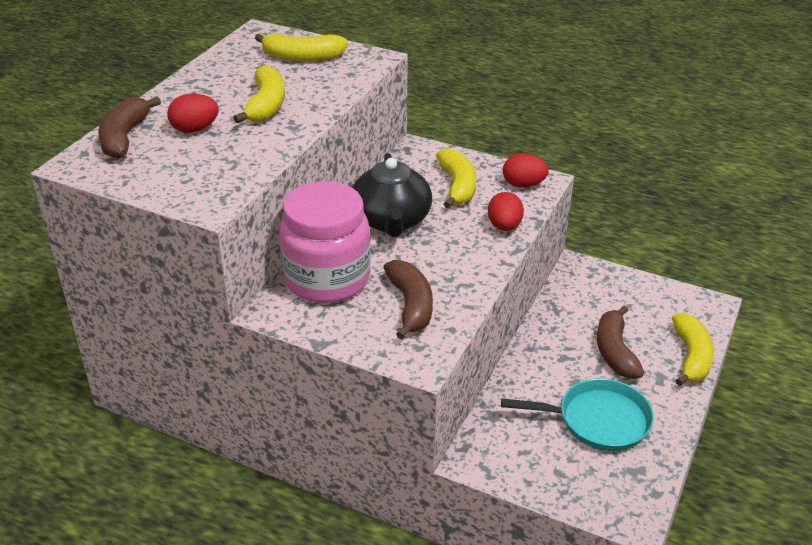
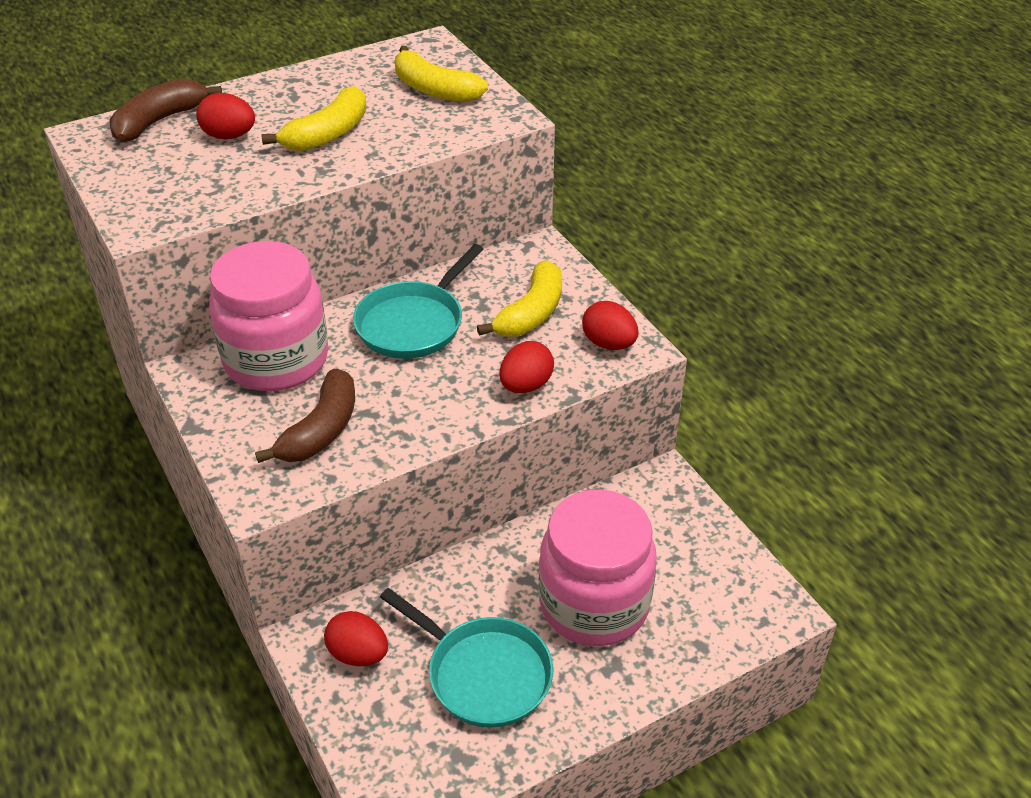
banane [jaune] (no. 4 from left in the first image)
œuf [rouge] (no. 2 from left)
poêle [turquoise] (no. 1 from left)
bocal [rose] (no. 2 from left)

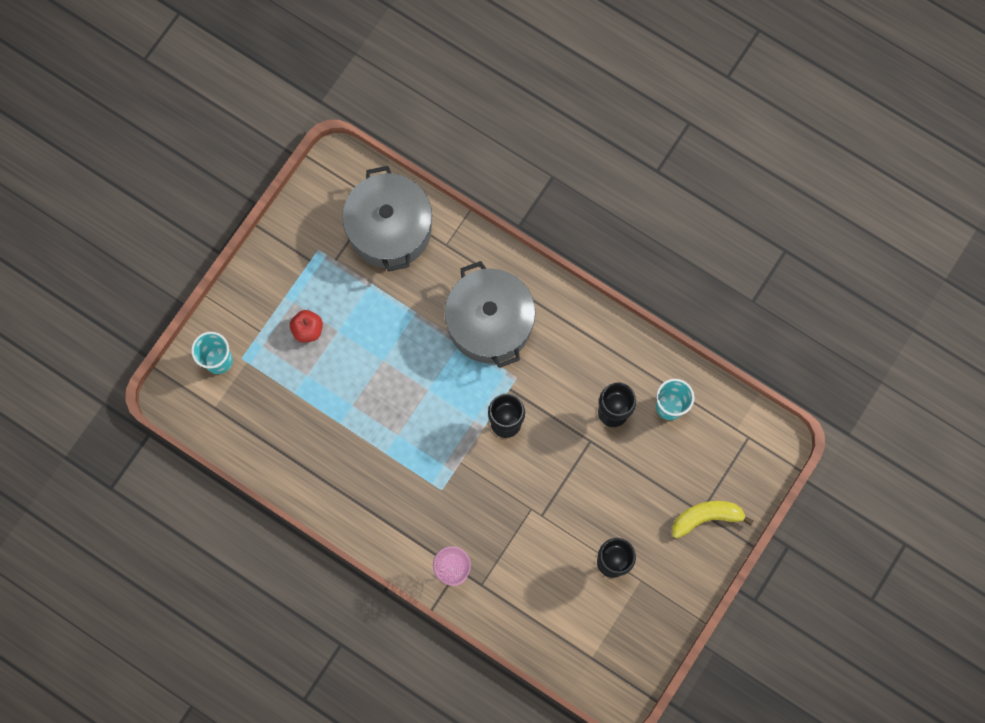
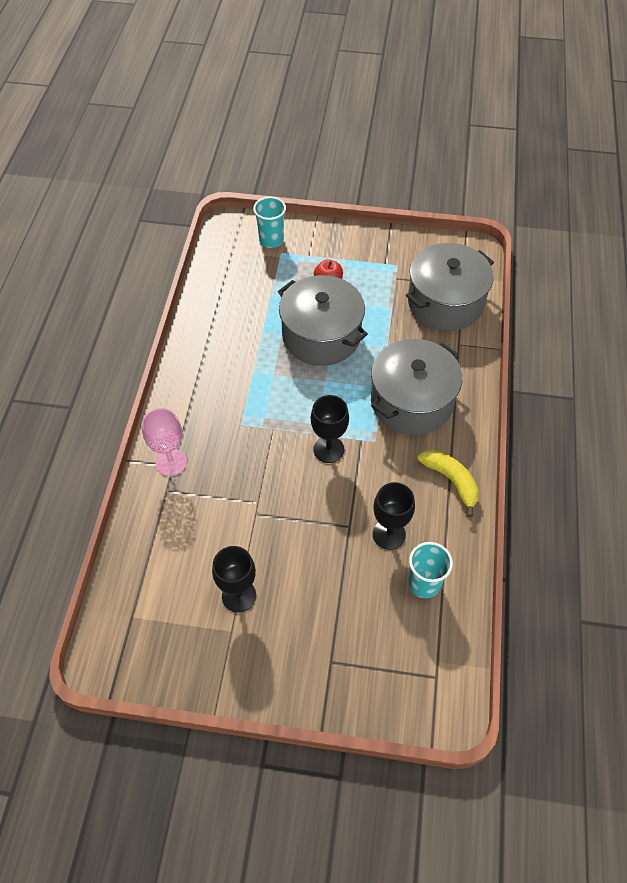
marmite [gris] (no. 1 from left)
banane [jaune]

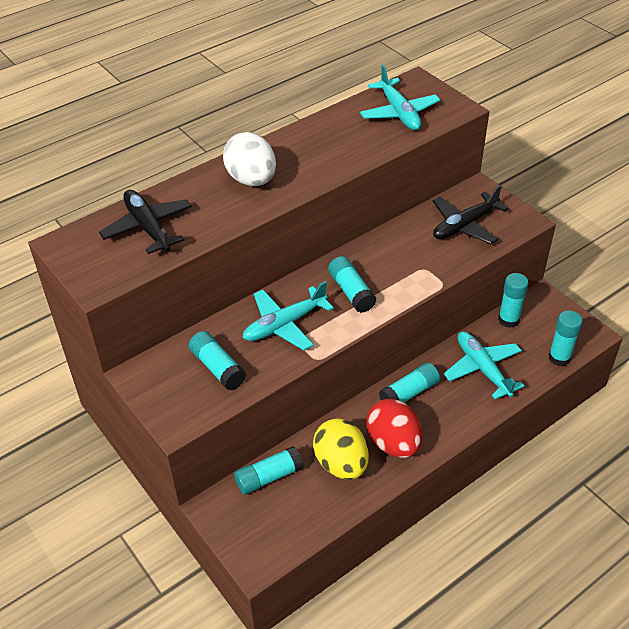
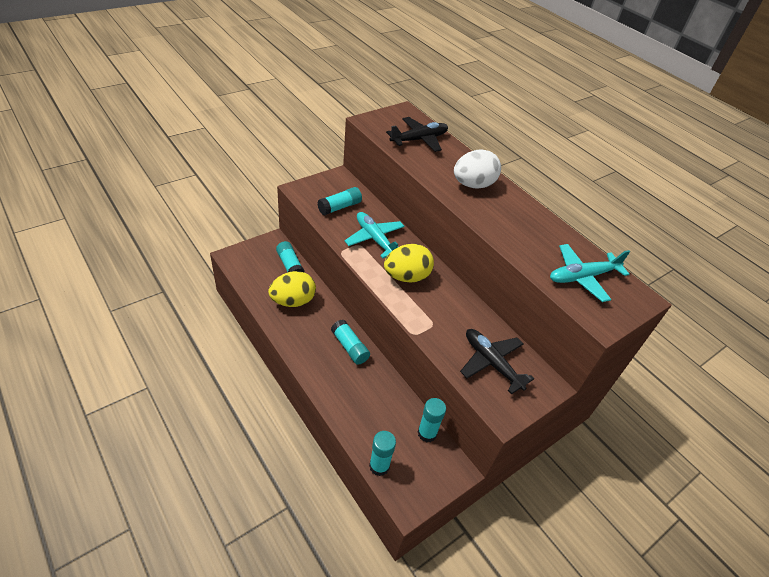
œuf [rouge]
avion [turquoise] (no. 3 from left in the first image)
œuf [jaune] (no. 2 from left)

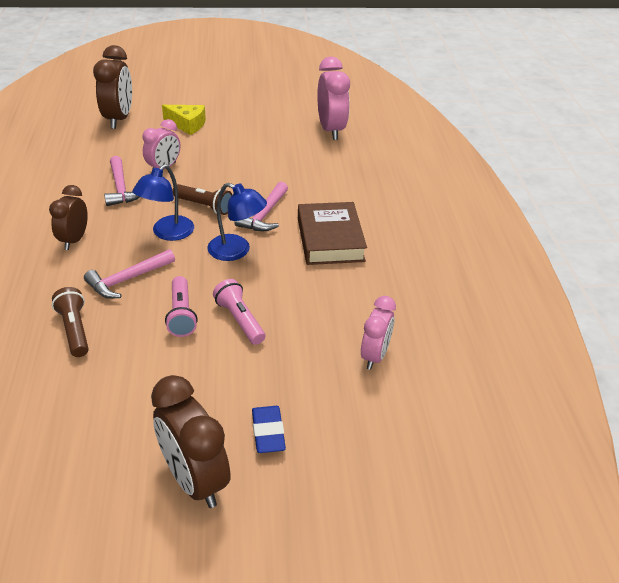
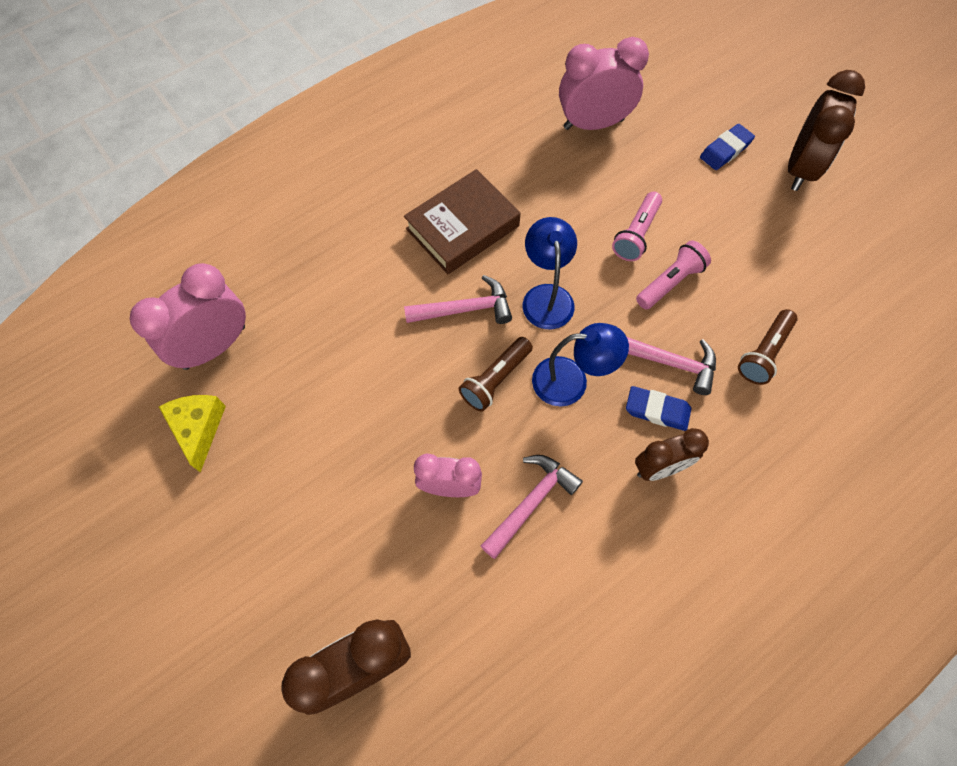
gomme [bleu] (no. 1 from left)
fromage [jaune]
lampe de poche [marron] (no. 1 from left)
réveil [rose] (no. 3 from left)

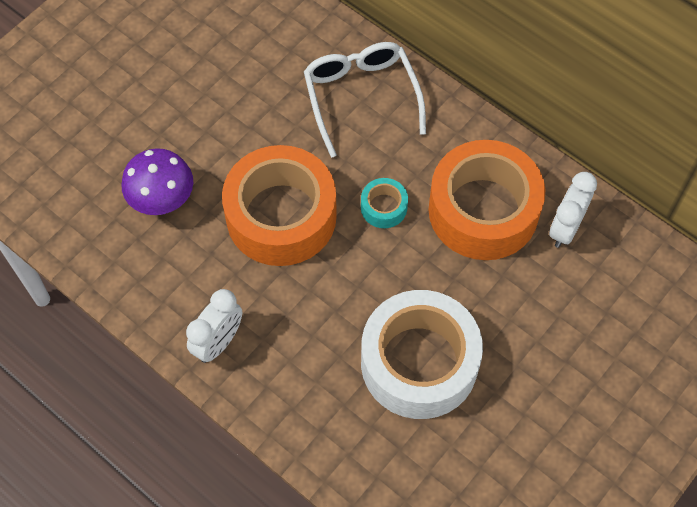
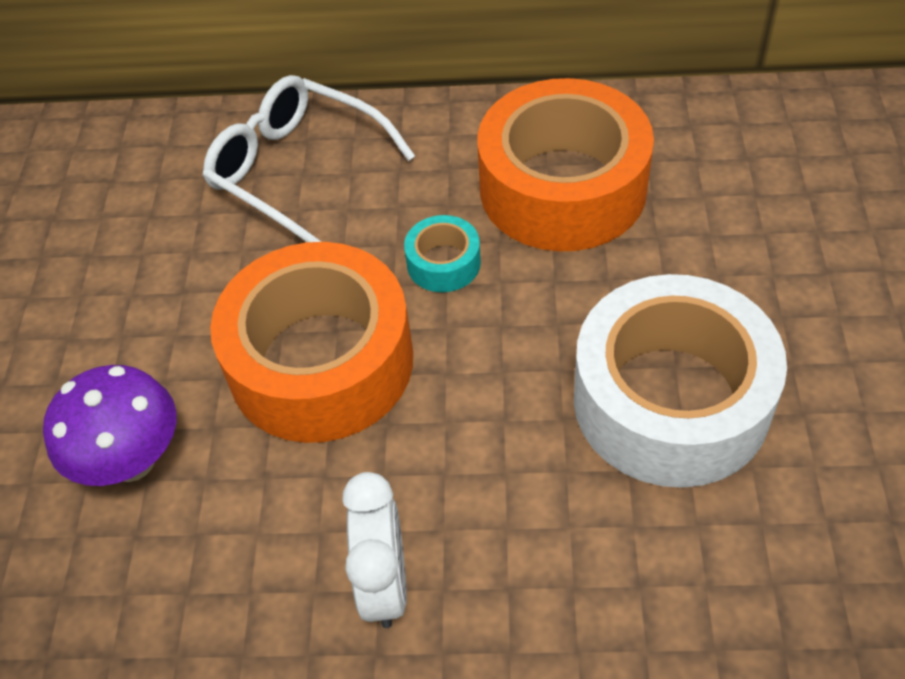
réveil [blanc] (no. 2 from left in the first image)

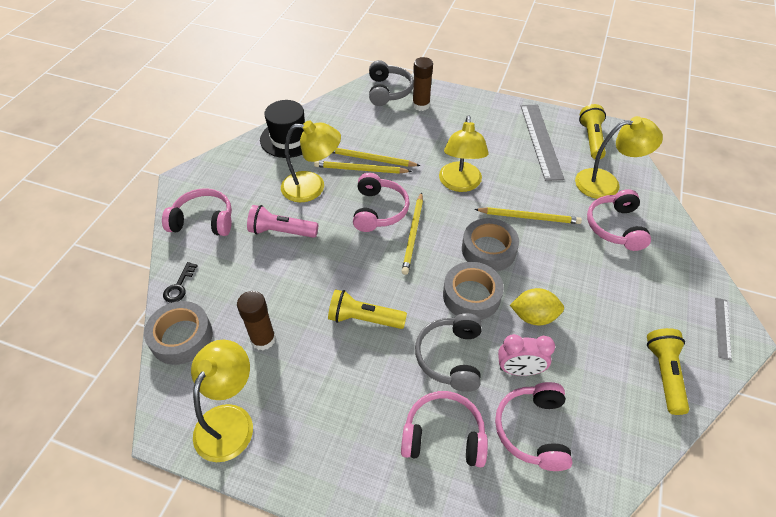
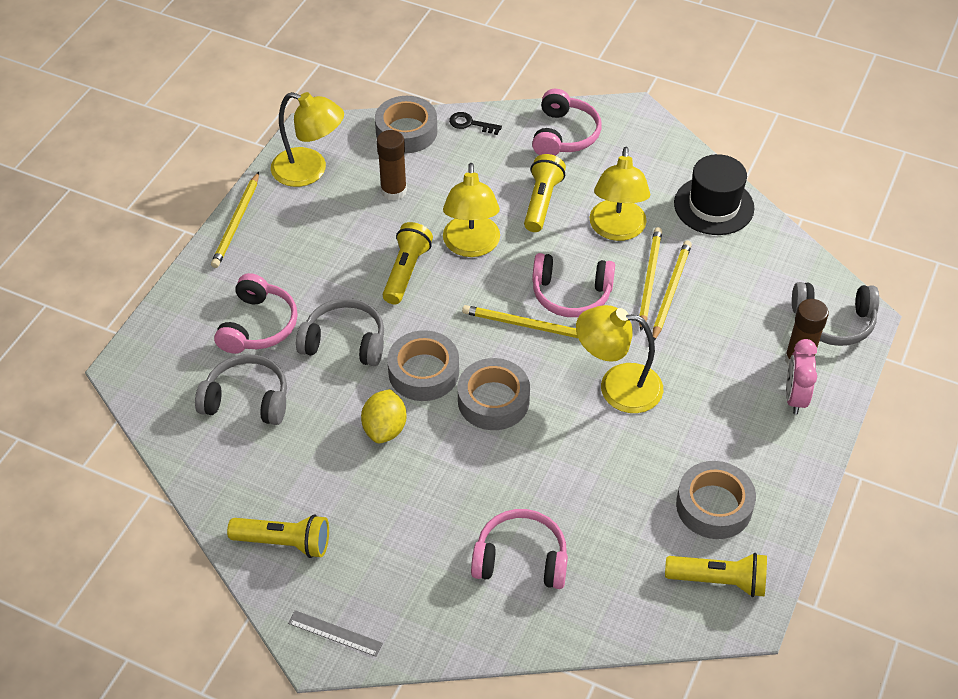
crayon [jaune] (no. 1 from left)
réveil [rose]
lampe [jaune] (no. 2 from left)
ruban adhésif [gris] (no. 4 from left)
lampe de poche [jaune] (no. 3 from left)
casque audio [gris] (no. 1 from left)

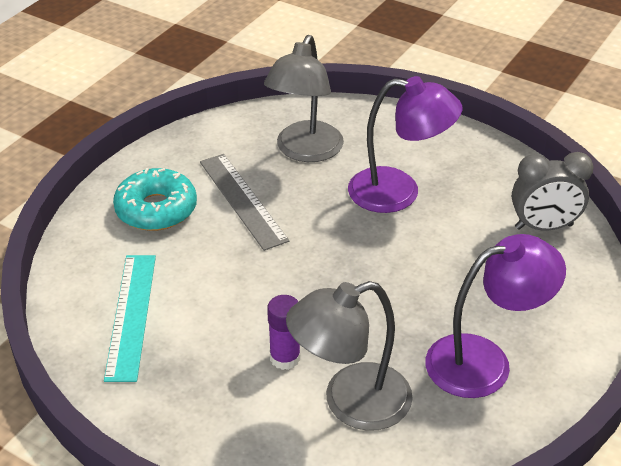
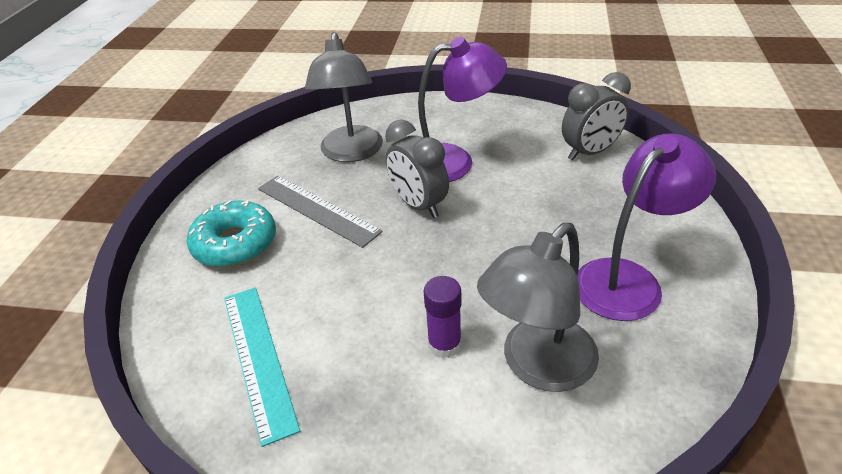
réveil [gris] (no. 1 from left)

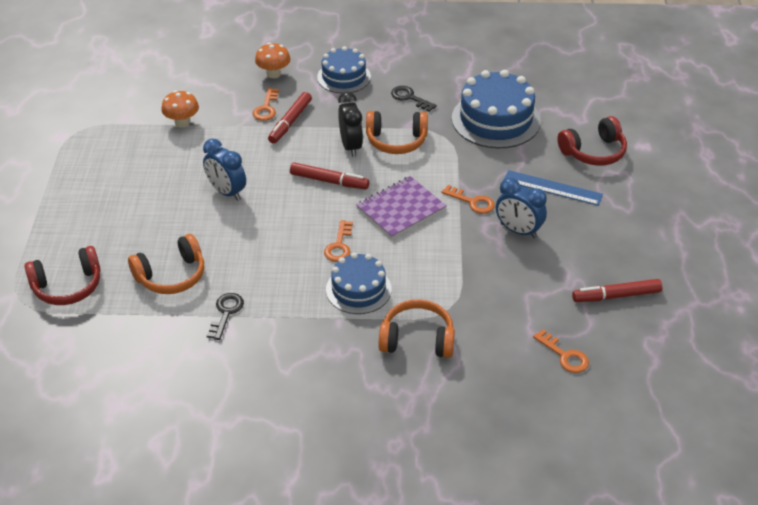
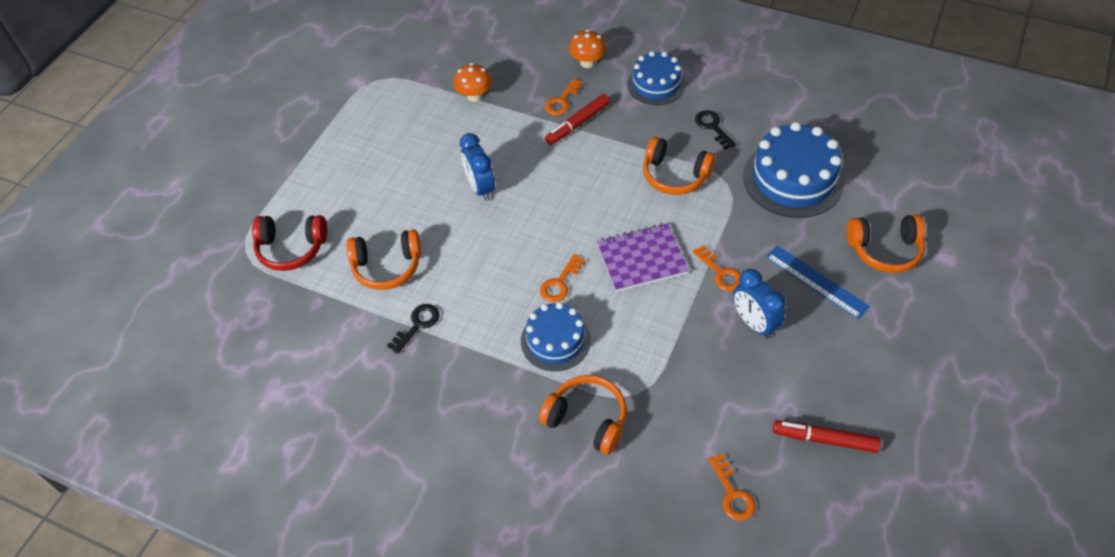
feutre [rouge] (no. 2 from left in the first image)
réveil [noir]
casque audio [orange] (no. 4 from left)

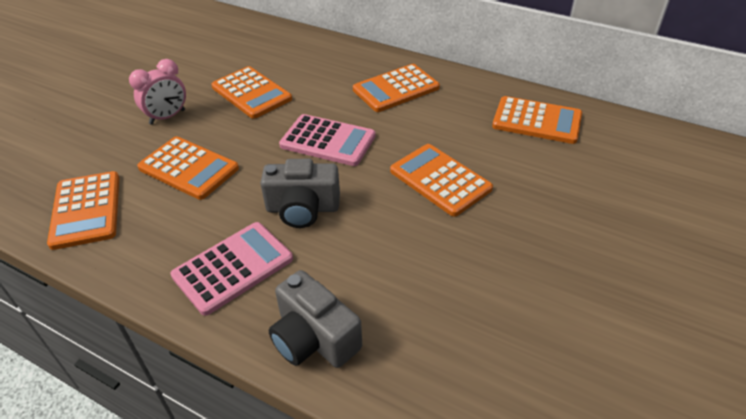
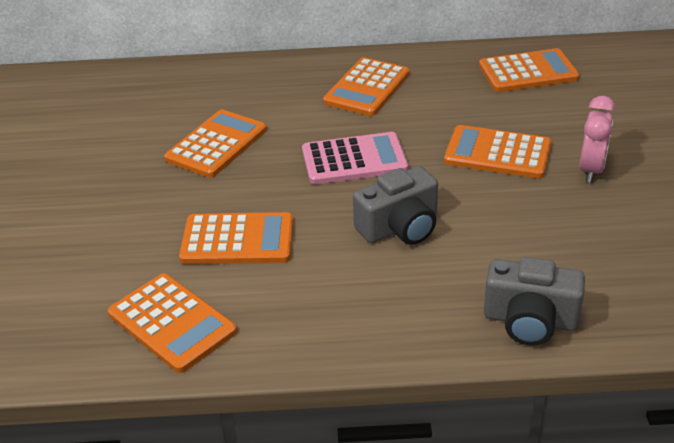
calculatrice [rose] (no. 1 from left in the first image)
réveil [rose]
calculatrice [orange] (no. 2 from left)

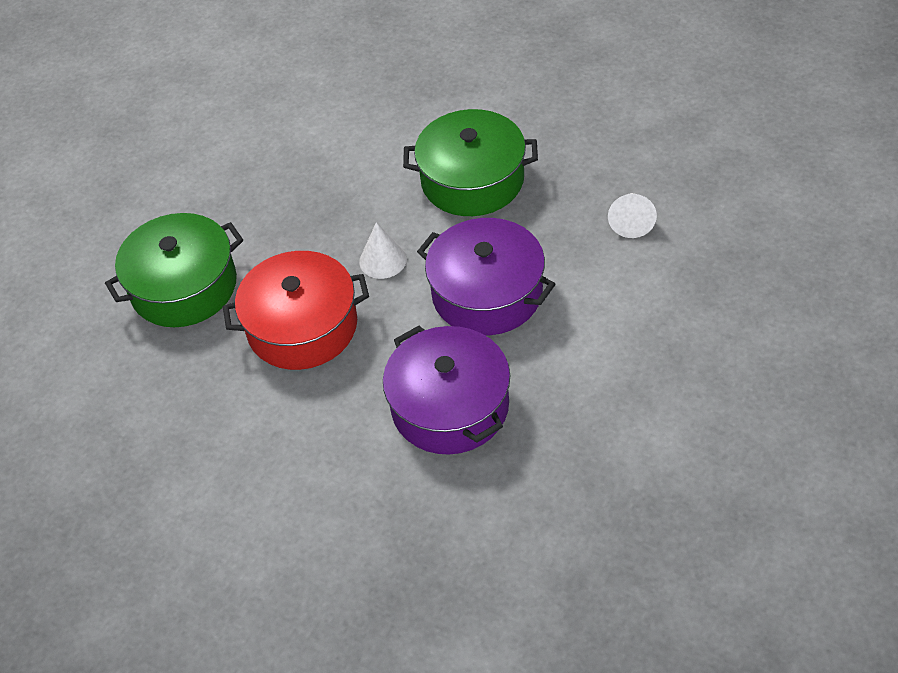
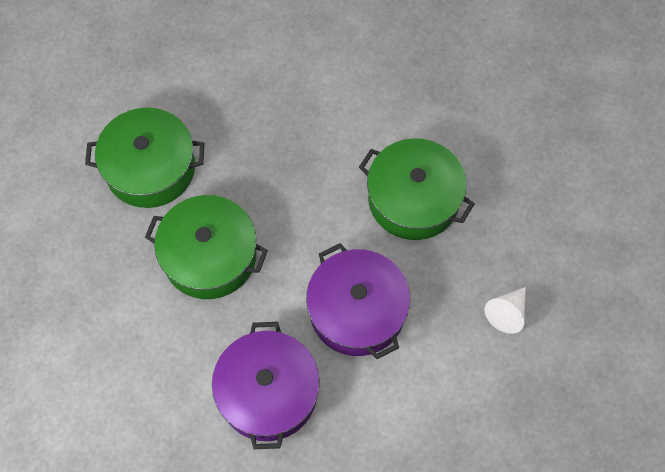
cône [blanc] (no. 1 from left in the first image)
marmite [vert] (no. 2 from left)

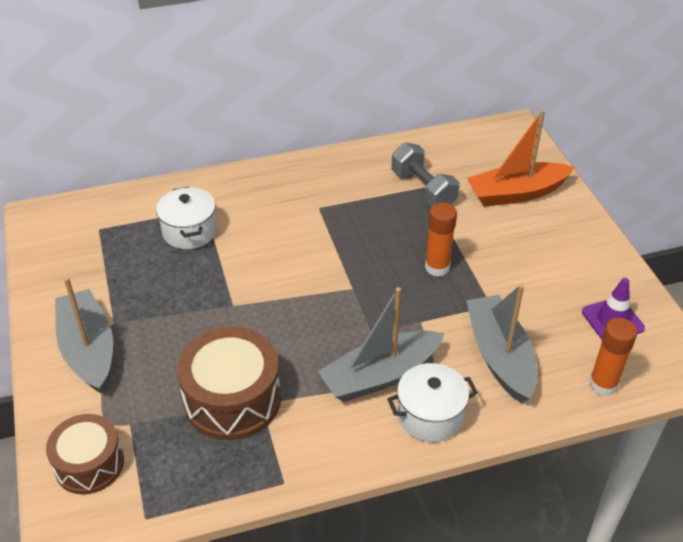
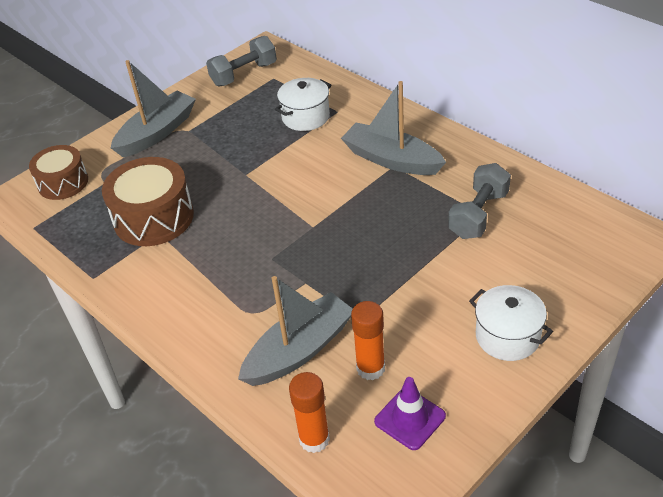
bateau [orange]
haltère [gris] (no. 1 from left)
bateau [gris] (no. 3 from left)
marmite [blanc] (no. 2 from left)
bâton de colle [orange] (no. 2 from left)

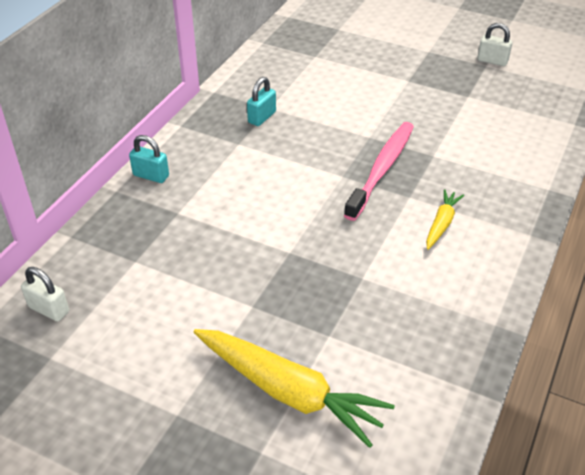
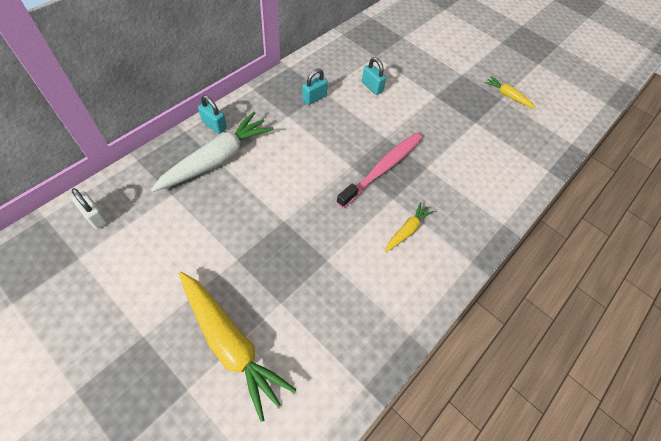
carotte [blanc]
cadenas [turquoise] (no. 3 from left)
carotte [jaune] (no. 3 from left)

